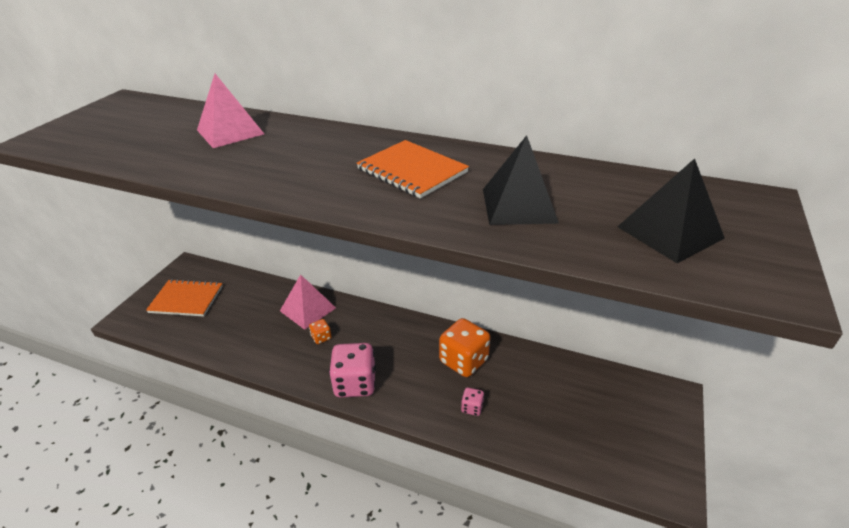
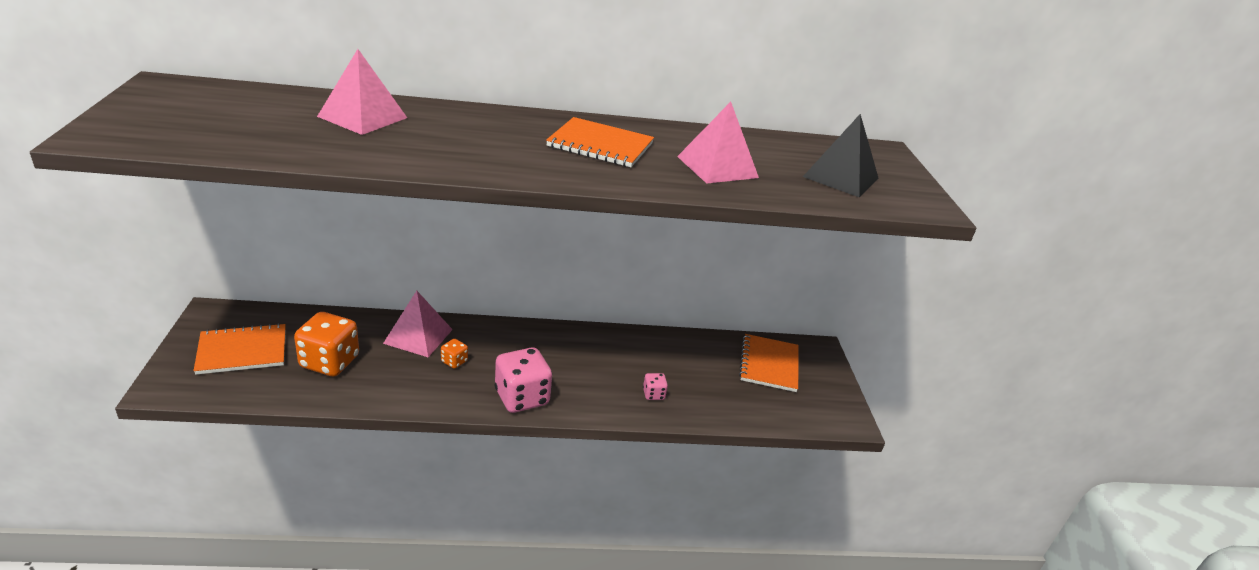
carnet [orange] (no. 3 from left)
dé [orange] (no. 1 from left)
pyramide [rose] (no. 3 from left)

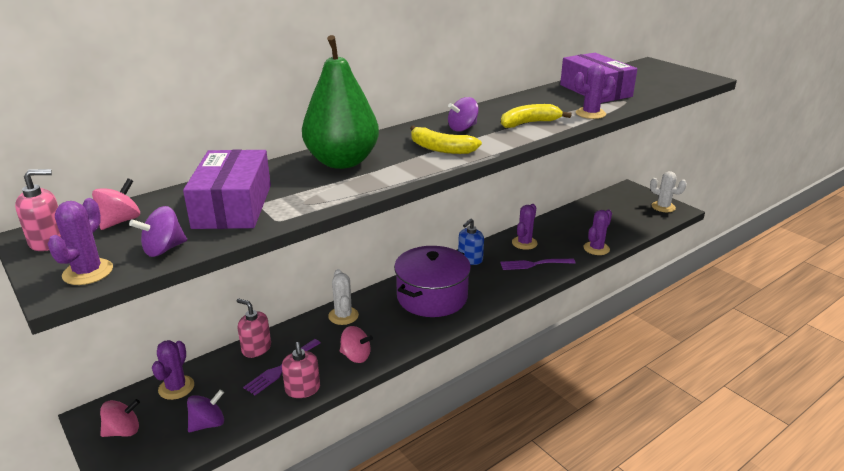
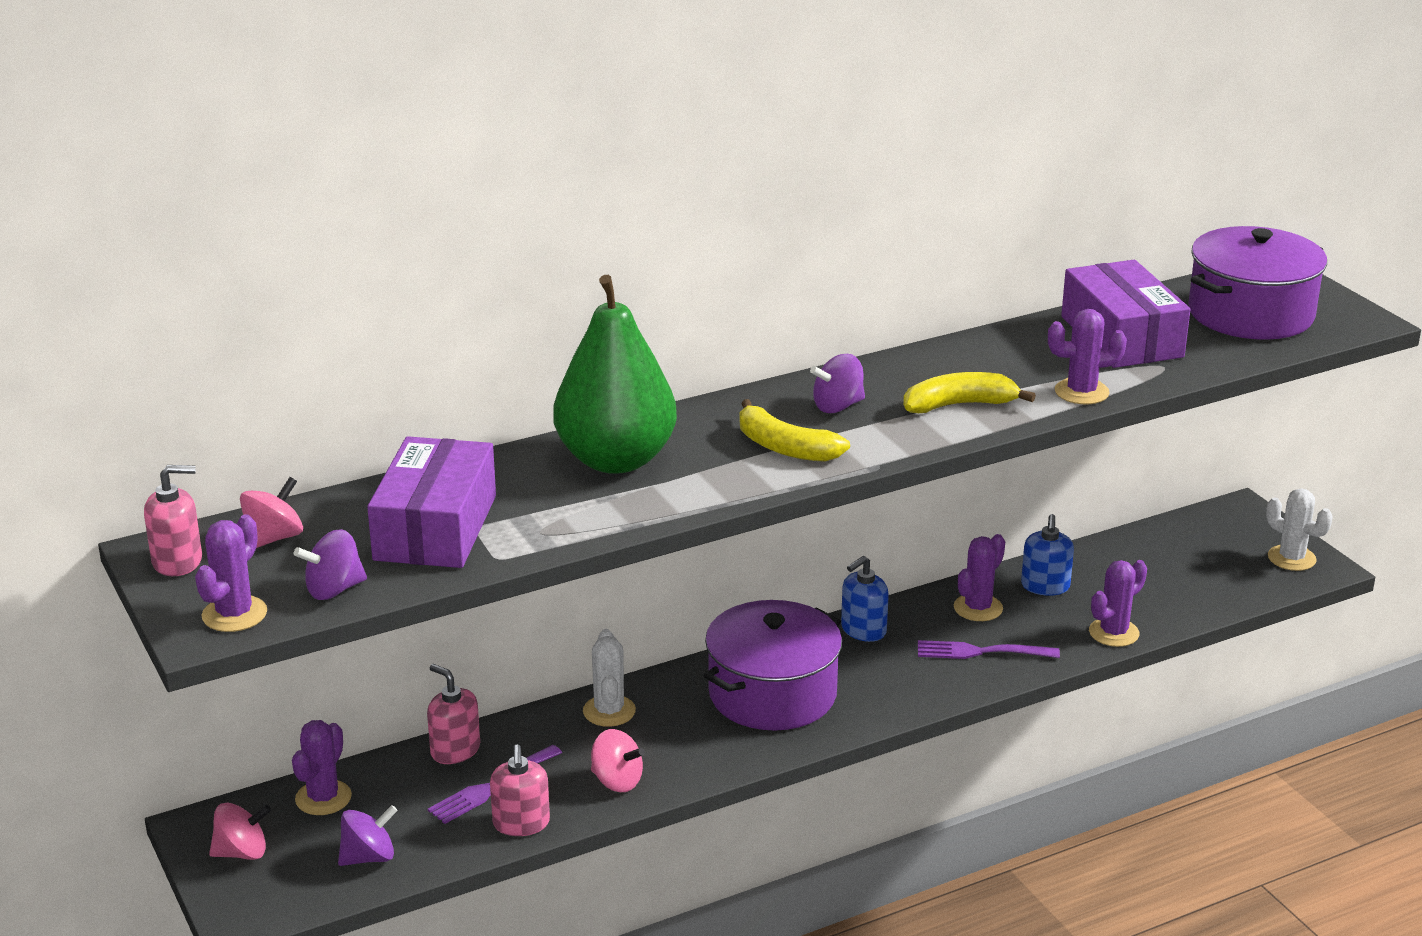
distributeur de savon [bleu] (no. 2 from left)
marmite [violet] (no. 2 from left)

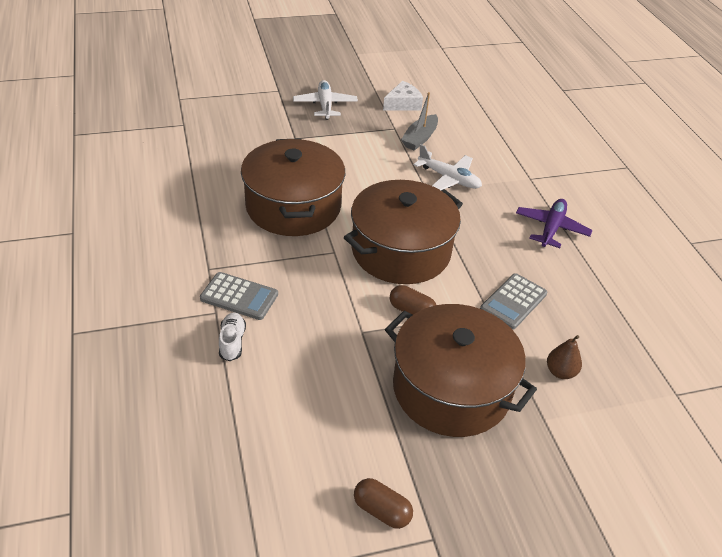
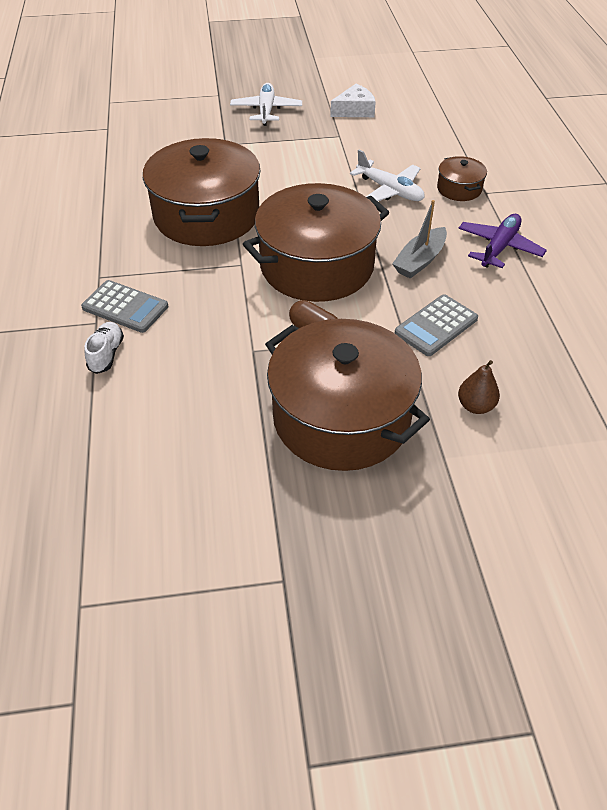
gélule [marron] (no. 1 from left in the first image)
marmite [marron] (no. 4 from left)
bateau [gris]

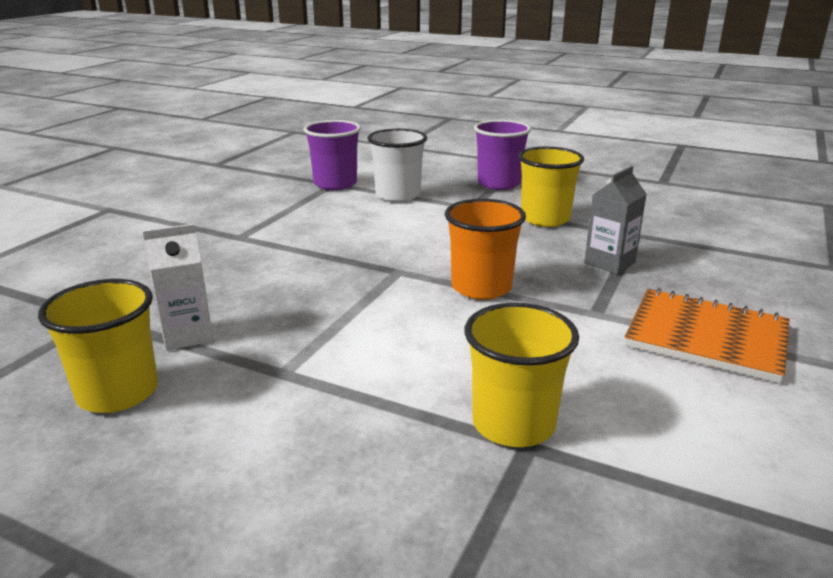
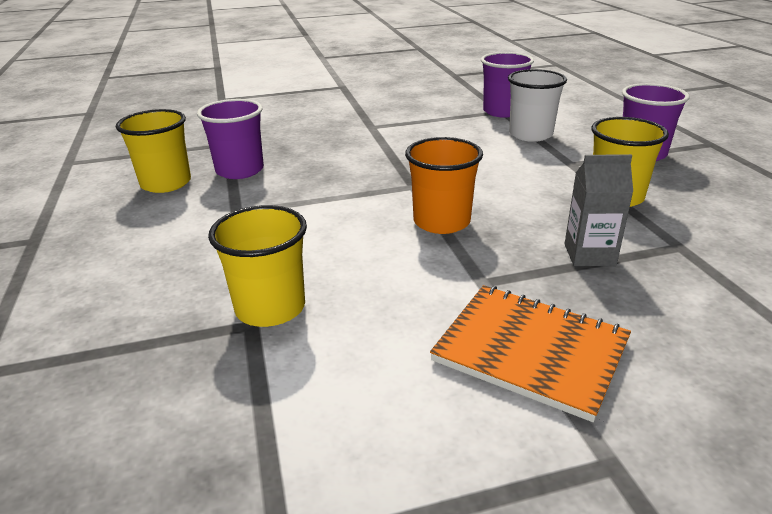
gobelet [violet] (no. 1 from left)
carnet [orange]

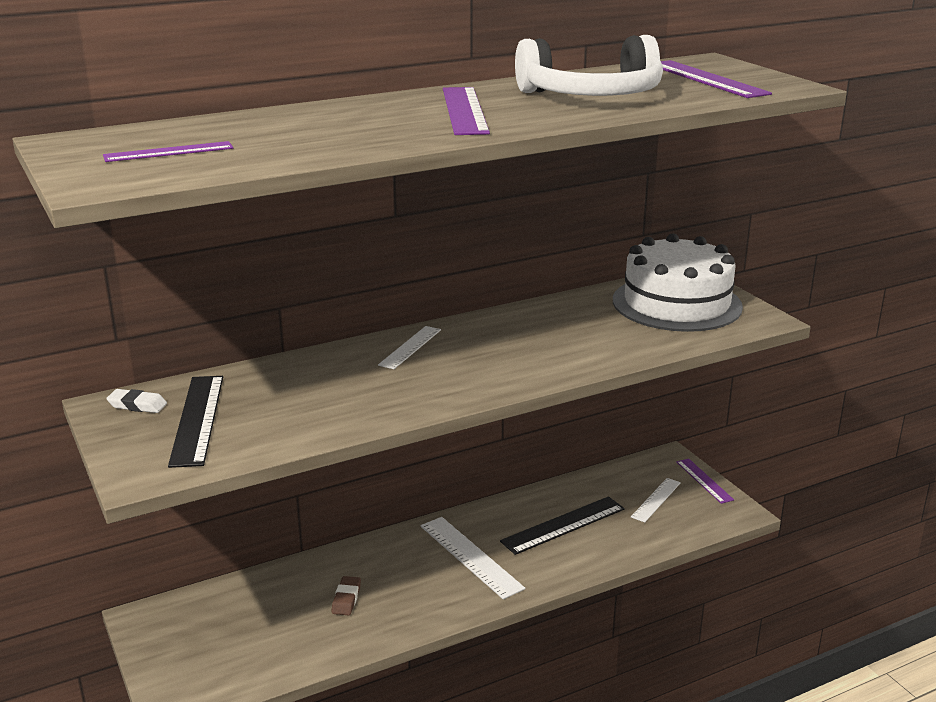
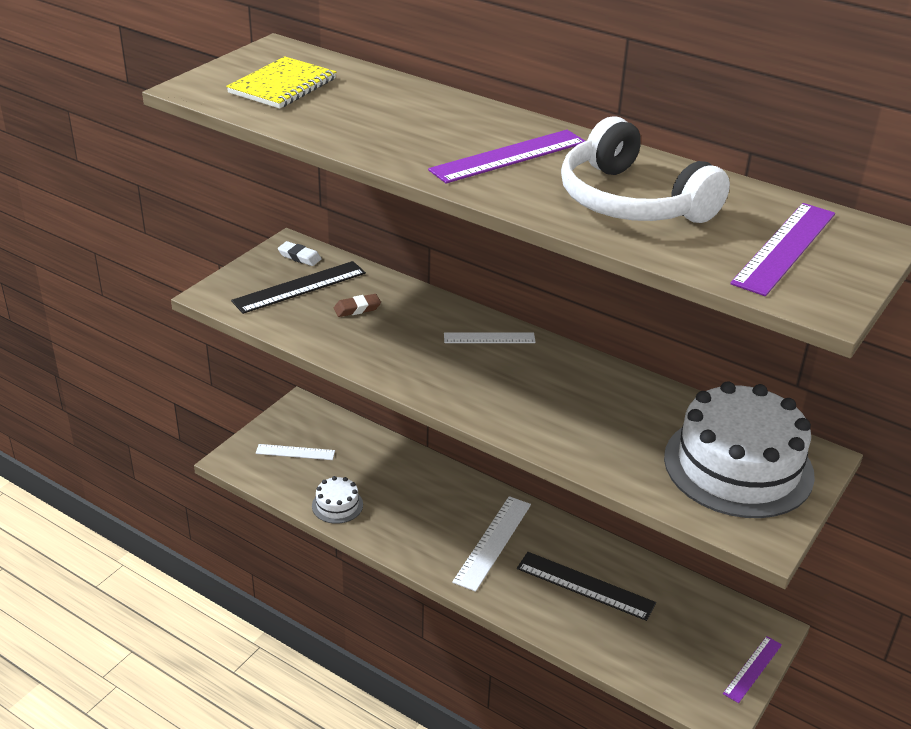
gâteau [blanc] (no. 1 from left)
gomme [marron]
règle [blanc] (no. 1 from left)
carnet [jaune]
gomme [blanc]

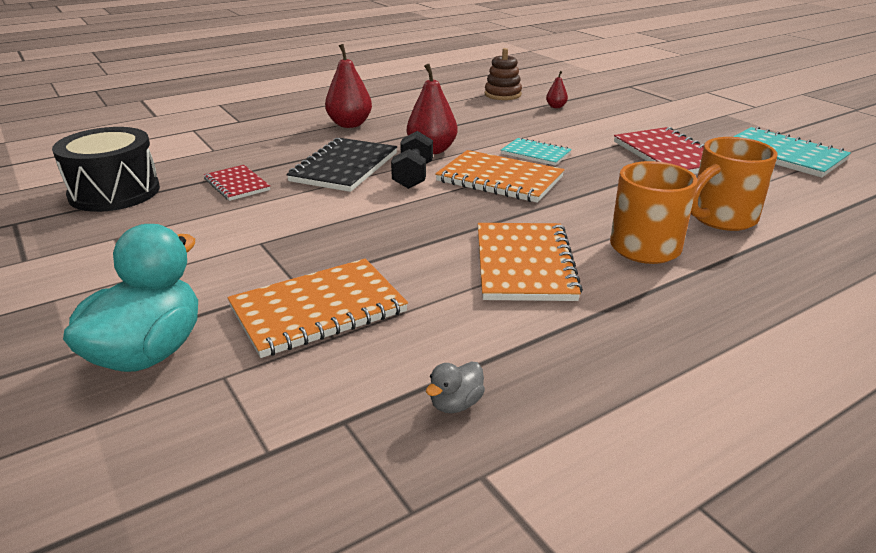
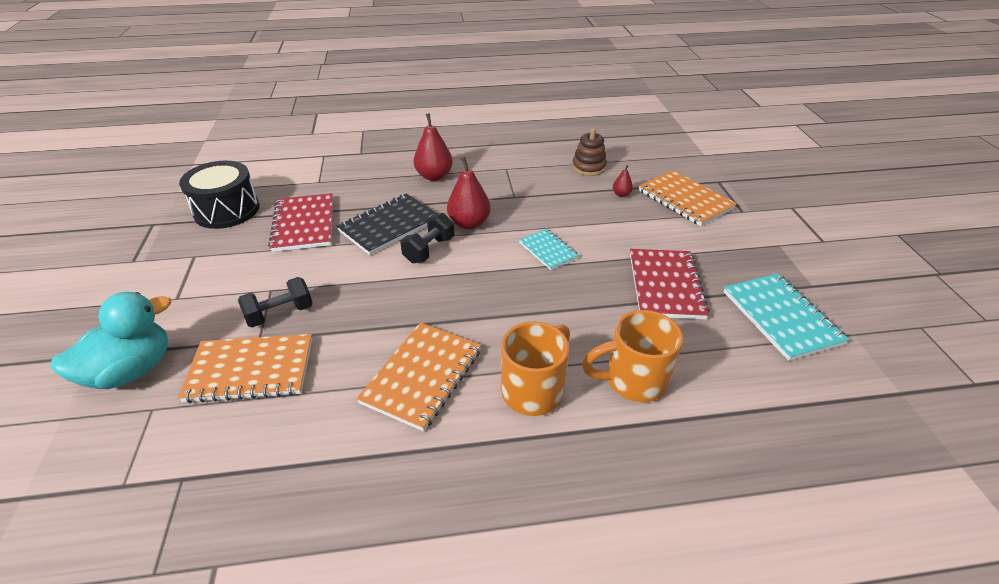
canard [gris]
haltère [noir] (no. 1 from left)
carnet [orange] (no. 3 from left)
carnet [rouge] (no. 1 from left)

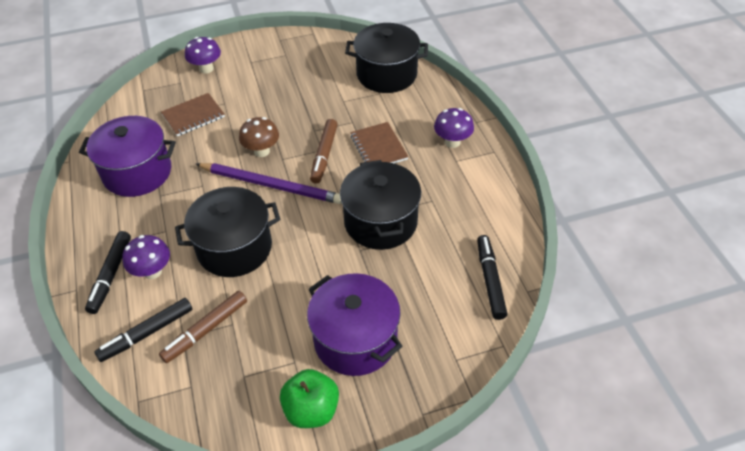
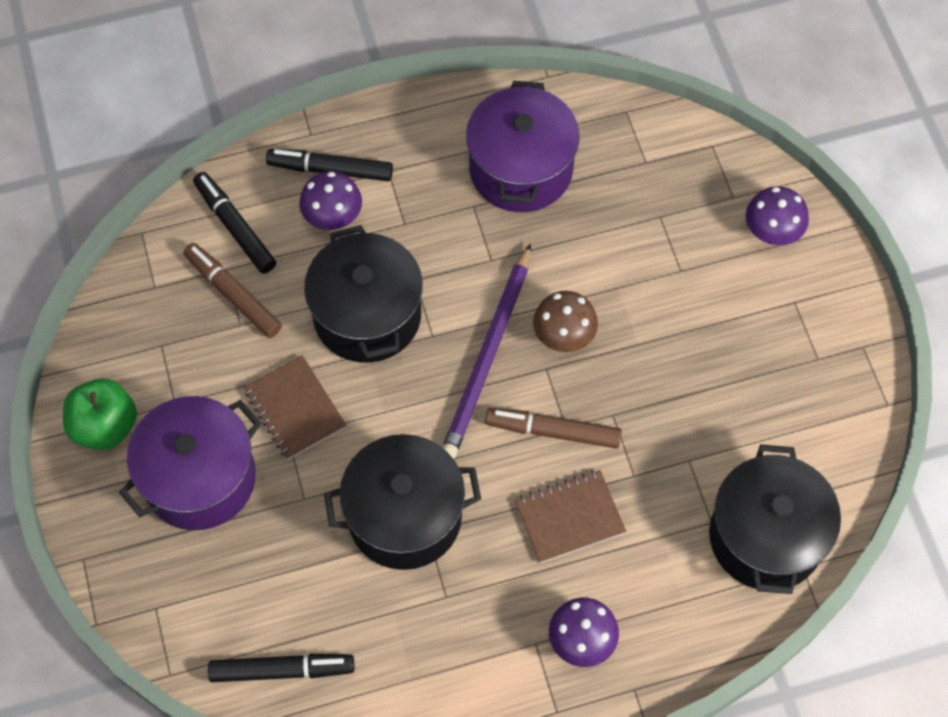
carnet [marron] (no. 1 from left)

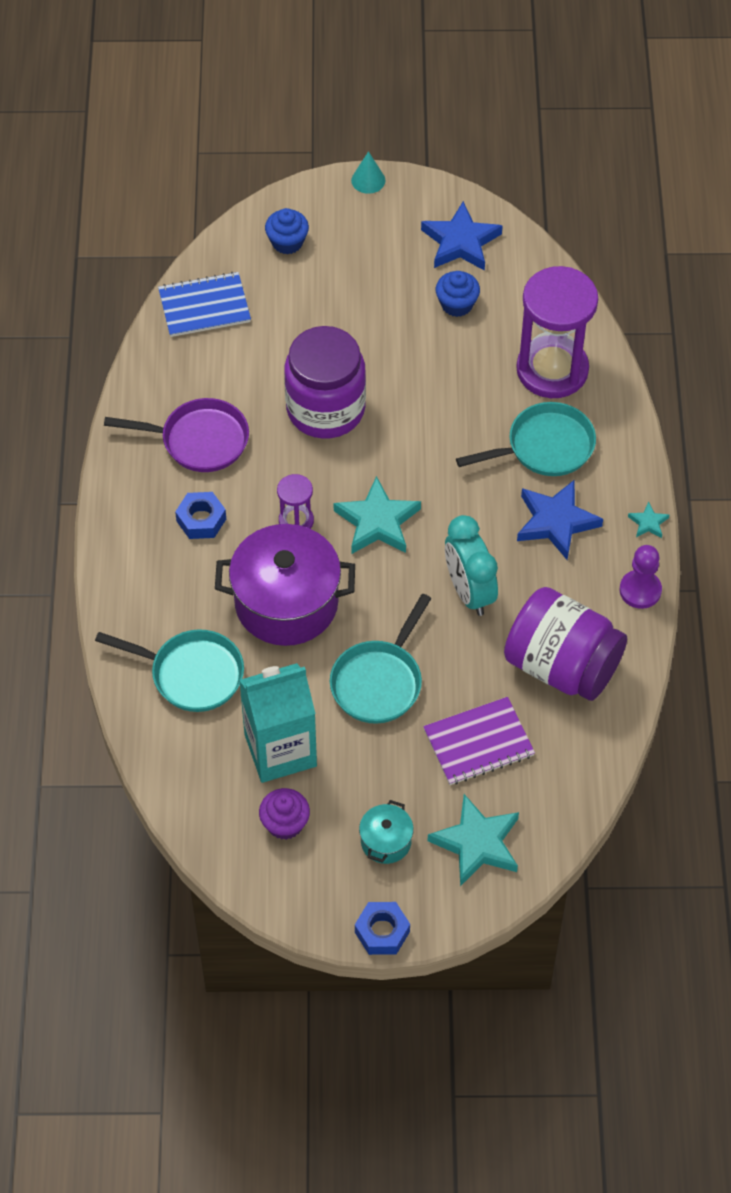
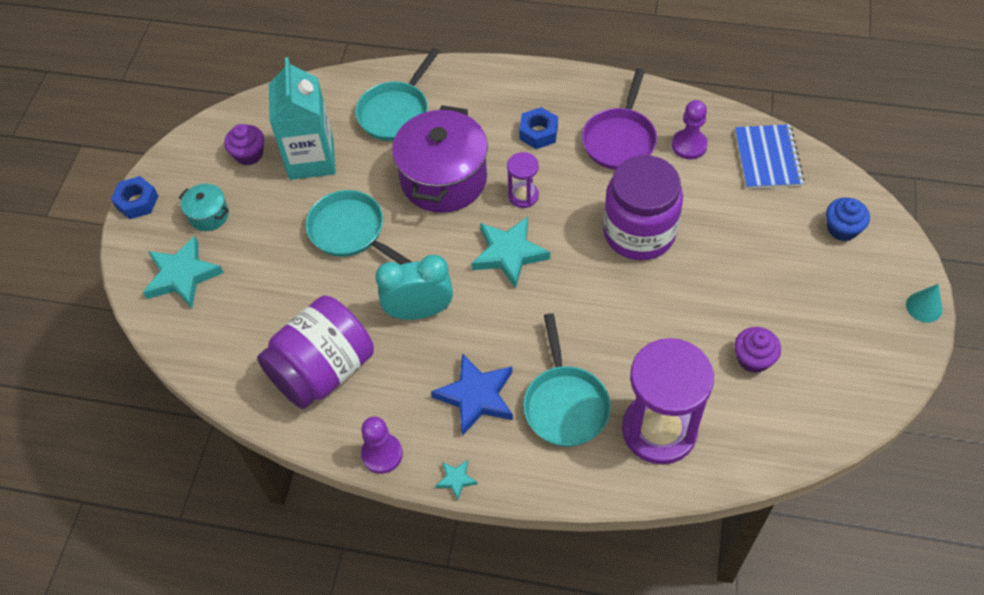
étoile [bleu] (no. 1 from left in the first image)
carnet [violet]
pion [violet] (no. 2 from left)
muffin [violet] (no. 2 from left)

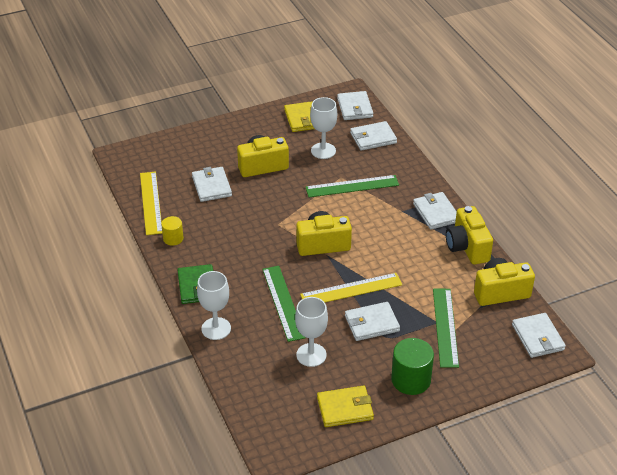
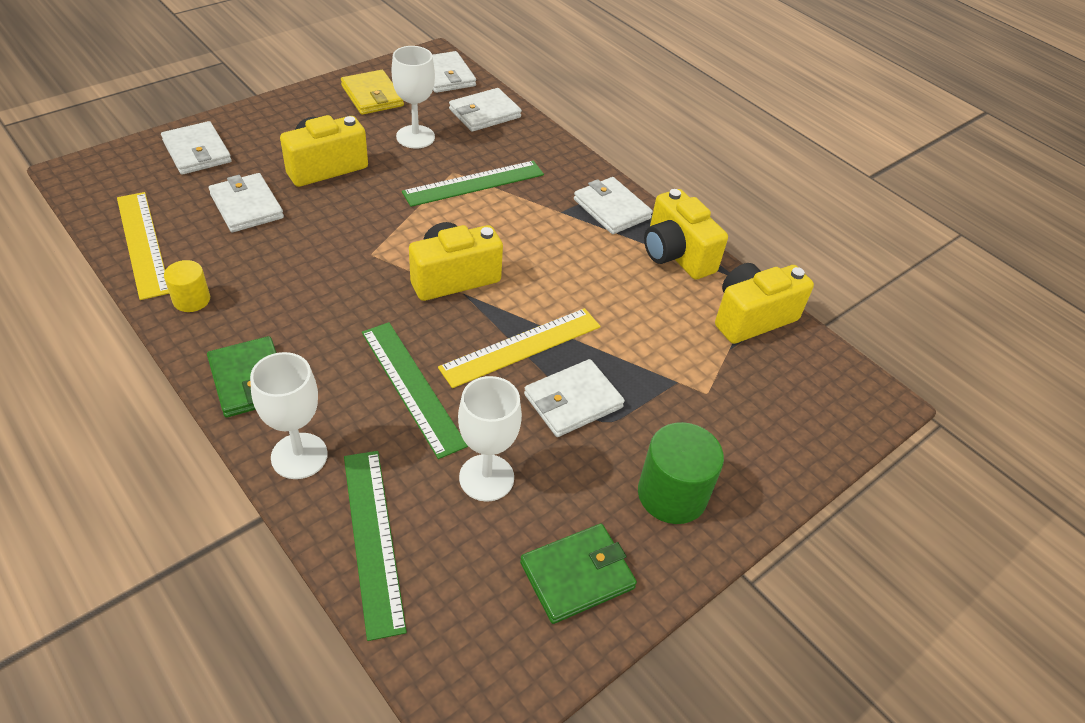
règle [vert] (no. 1 from left)
portefeuille [blanc] (no. 1 from left)
portefeuille [vert] (no. 2 from left)

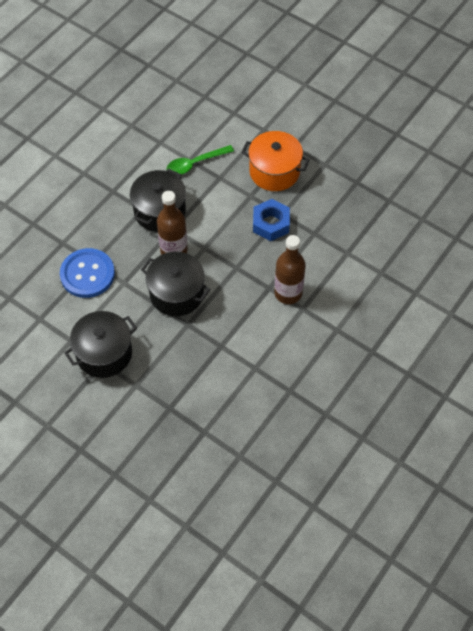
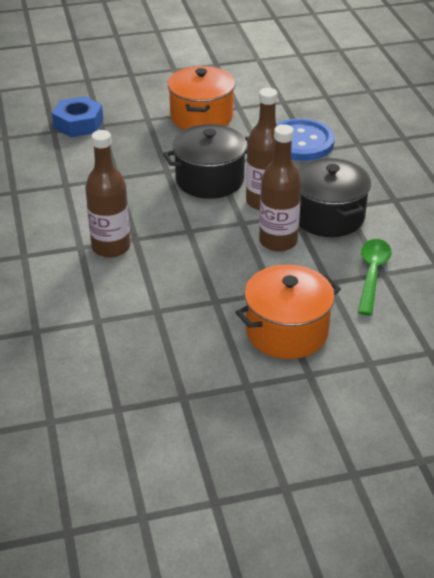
bouteille [marron] (no. 3 from left)
écrou [bleu]
marmite [orange] (no. 1 from left)

